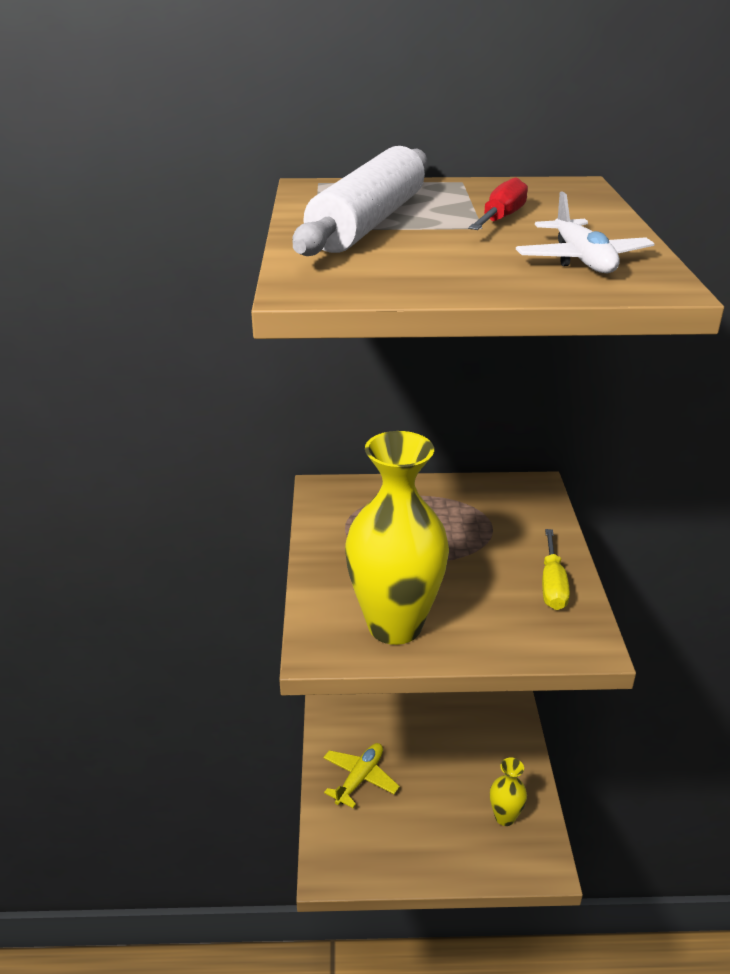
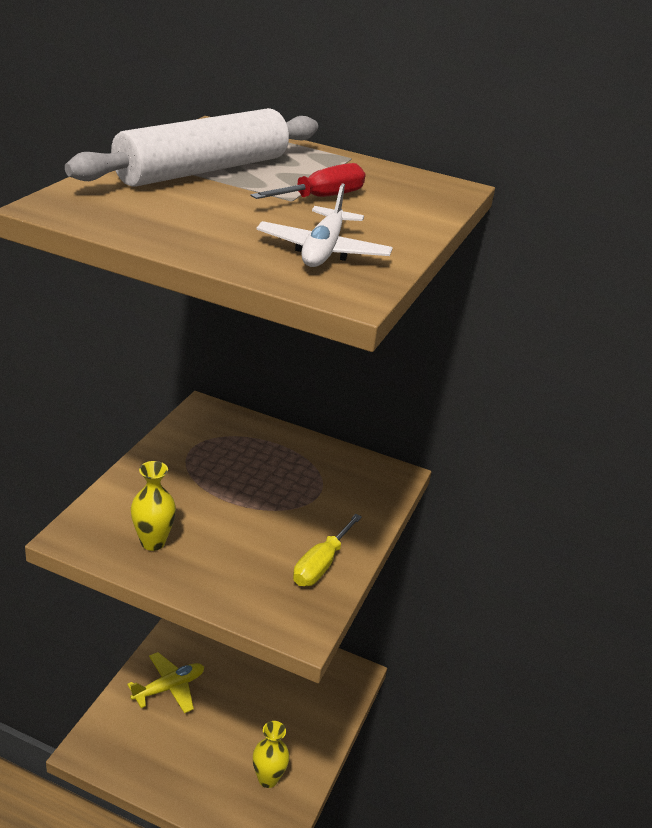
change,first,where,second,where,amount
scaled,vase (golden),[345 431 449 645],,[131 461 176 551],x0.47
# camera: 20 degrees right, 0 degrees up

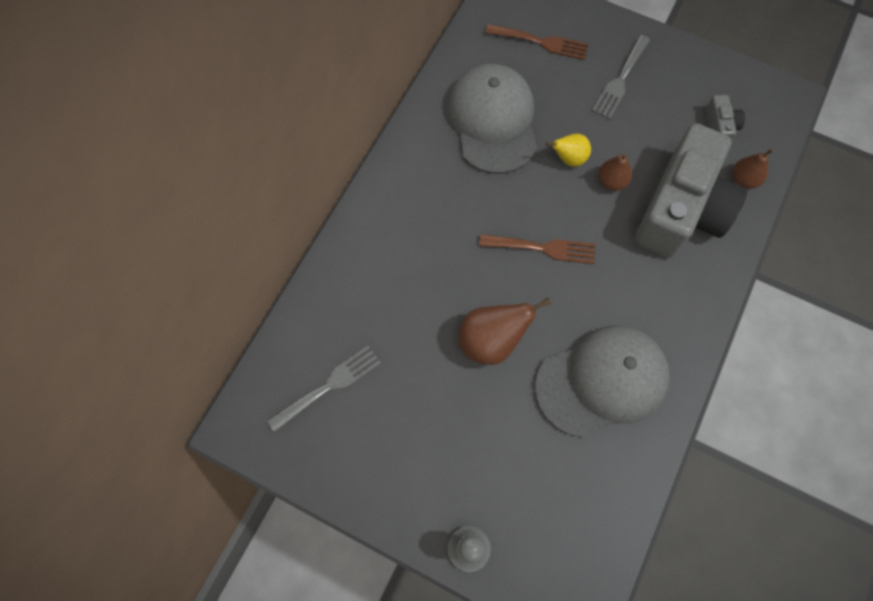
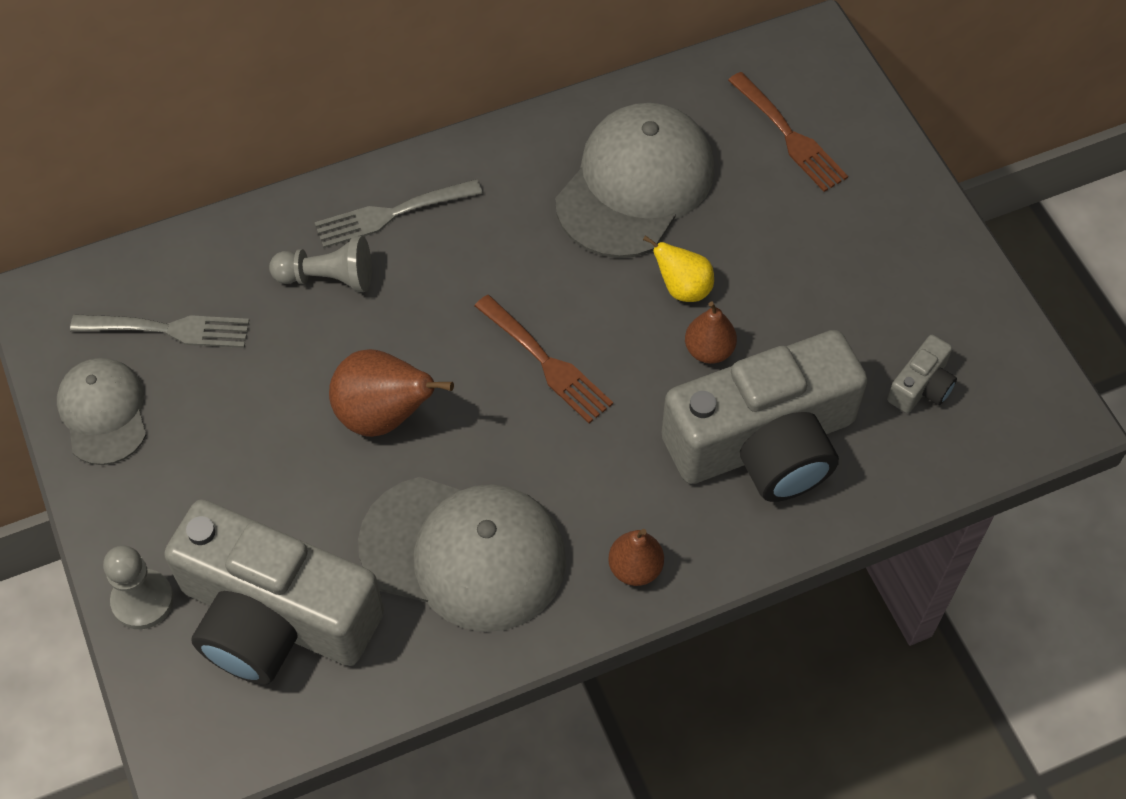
change,first,where,second,where,amount
shifted,dinner fork (ash-grey),[592 35 650 119],,[314 179 483 248],
shifted,toy pear (brown),[733 149 773 189],,[608 529 664 586],
new,,,game pawn (ash-grey),[269 236 372 292],
new,,,baseball cap (ash-grey),[57 358 146 465],
new,,,compact camera (ash-grey),[164 499 384 685],
# camera: 40 degrees right, 10 degrees down

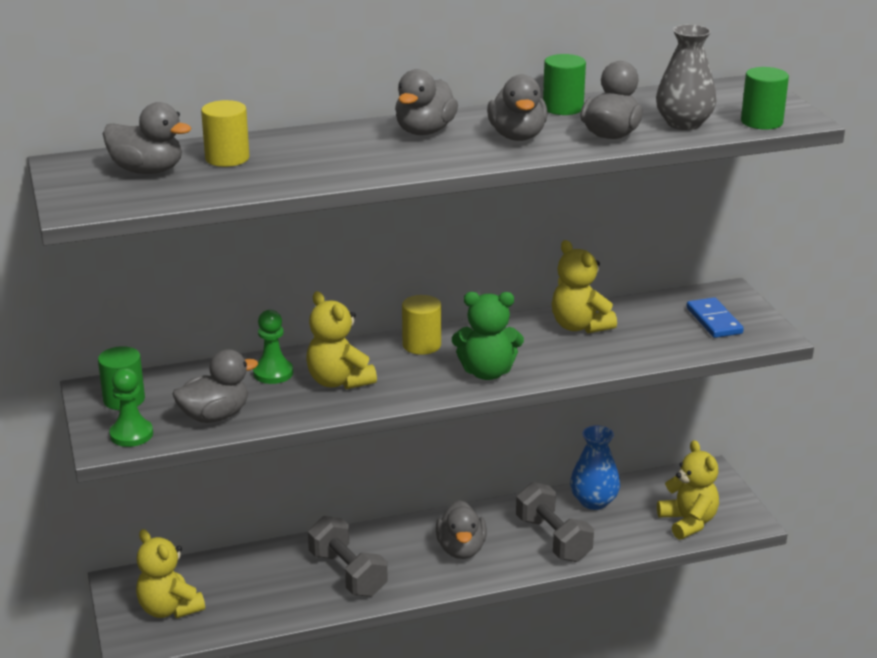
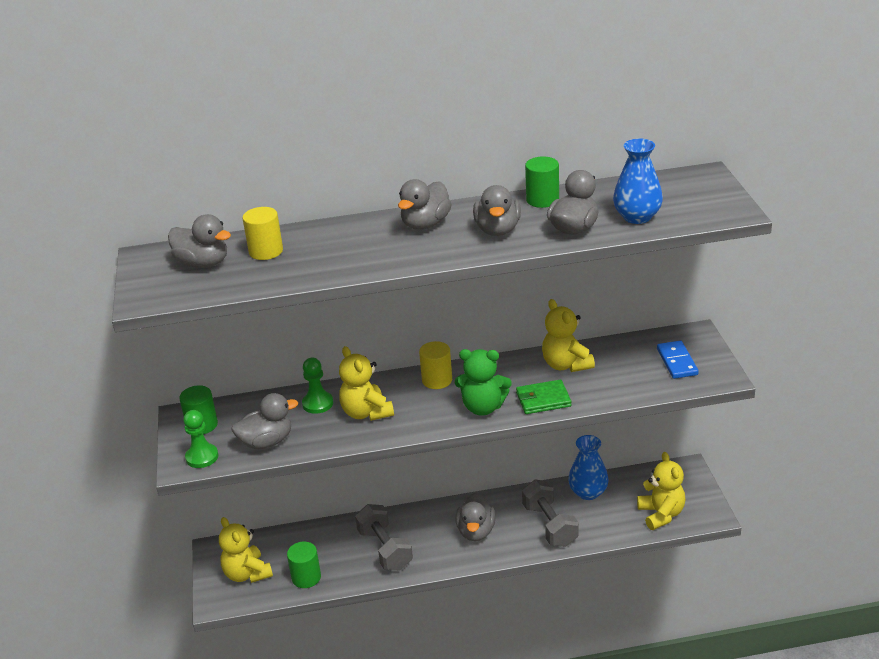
change,first,where,second,where,amount
repainted,vase (ash-grey),[656 24 716 130],vase (royal blue),[613 139 663 224],
shifted,cylinder (leaf-green),[741 67 789 130],,[287 542 321 588],
new,,,card wallet (leaf-green),[516 379 571 414],
# camera: 10 degrees right, 5 degrees up

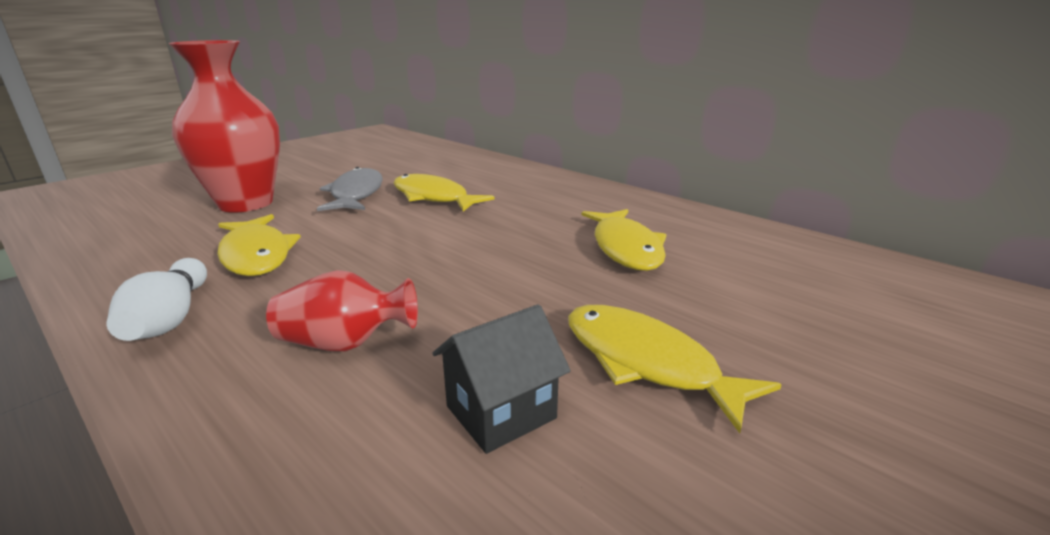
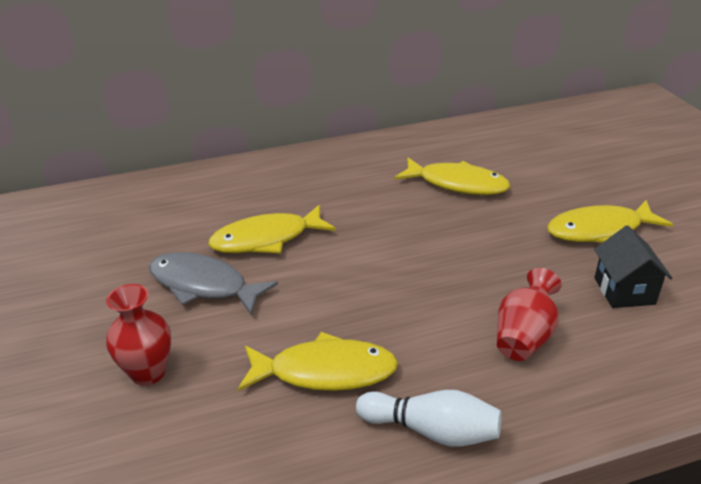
change,first,where,second,where,amount
scaled,vase (crimson),[168 40 280 212],,[106 284 171 386],x0.52
# camera: 60 degrees left, 10 degrees up

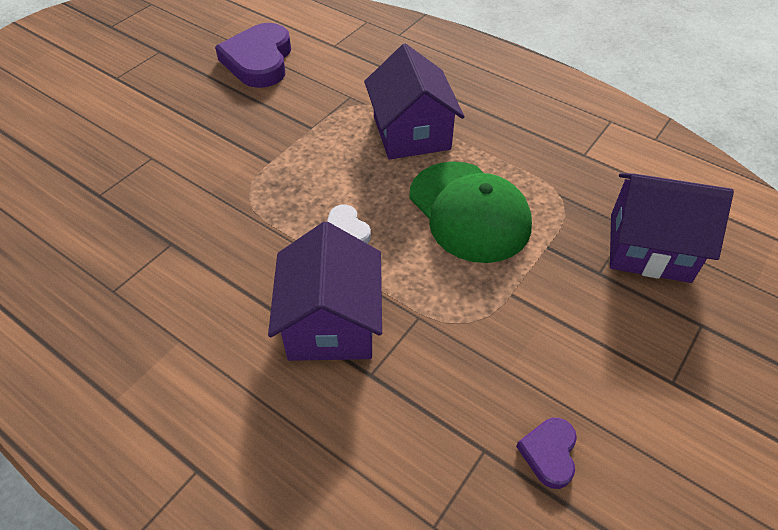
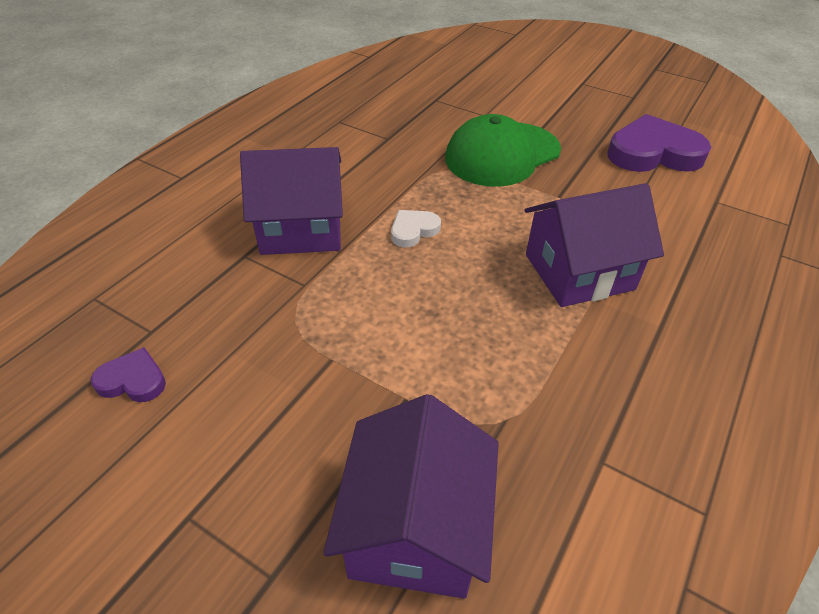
change,first,where,second,where,amount
shifted,baseball cap (leaf-green),[409 162 532 263],,[445 114 561 187],
# camera: 85 degrees right, 5 degrees down

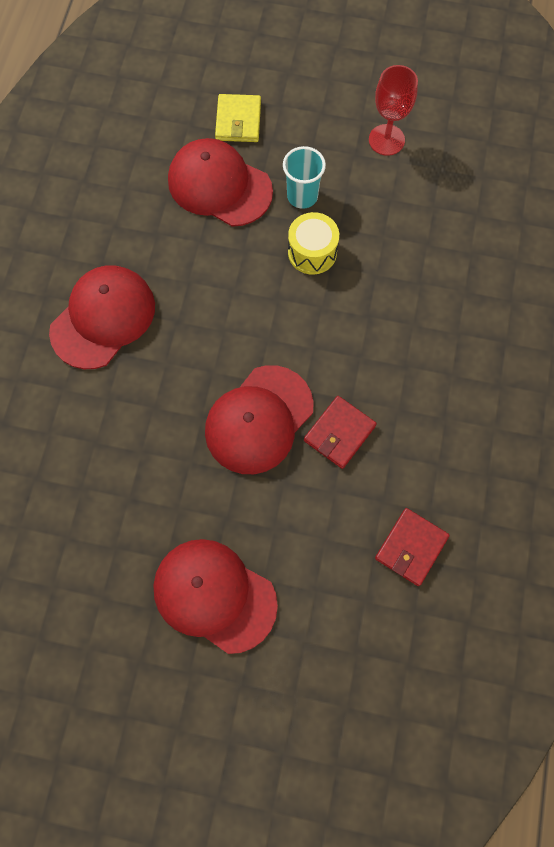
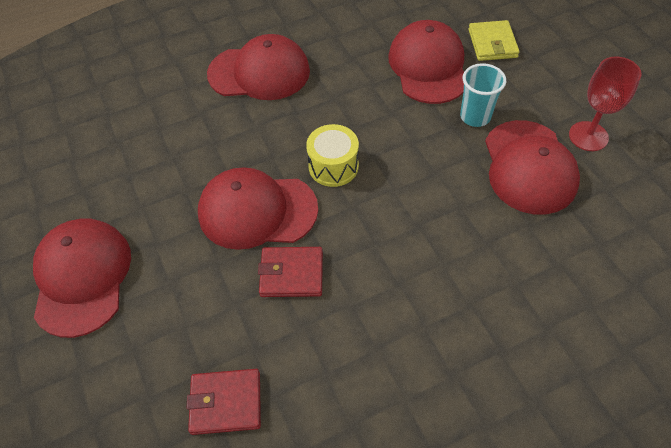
change,first,where,second,where,amount
rotated,card wallet (golden),[215 94 261 142],,[468 20 520 61],60 degrees counterclockwise
shifted,toy drum (golden),[288 212 339 275],,[306 124 359 187],
new,,,baseball cap (crimson),[485 120 580 215],
# camera: 55 degrees right, 15 degrees down

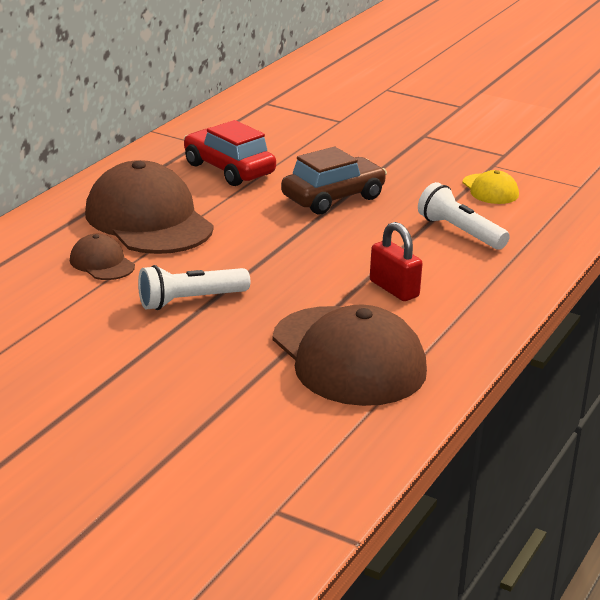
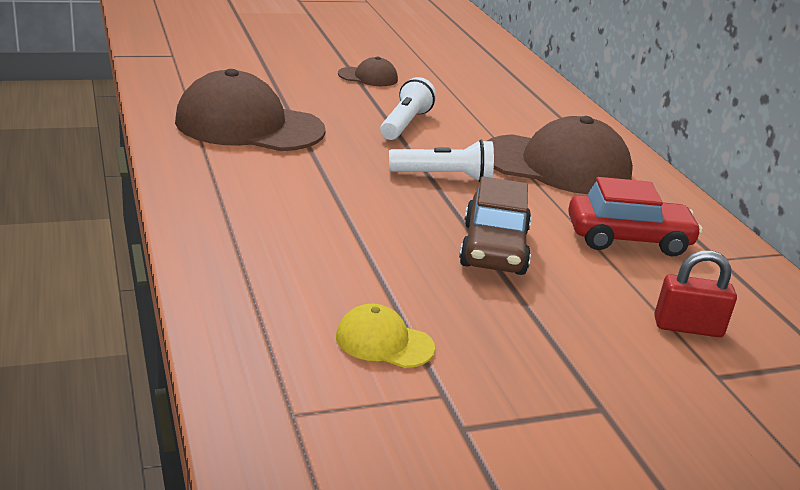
change,first,where,second,where,amount
shifted,flashlight (pure white),[418 182 510 250],,[389 140 494 182],
shifted,small lock (crimson),[370 222 423 301],,[654 250 737 337],
shifted,baseball cap (brown),[70 234 135 280],,[338 57 398 86],
# camera: 130 degrees right, 0 degrees up

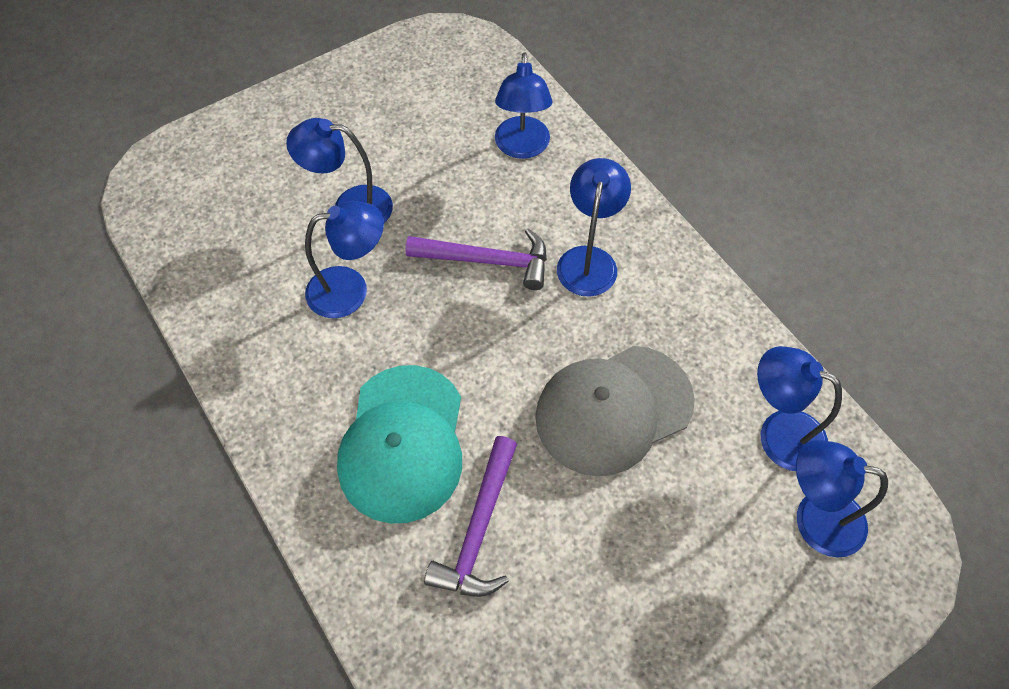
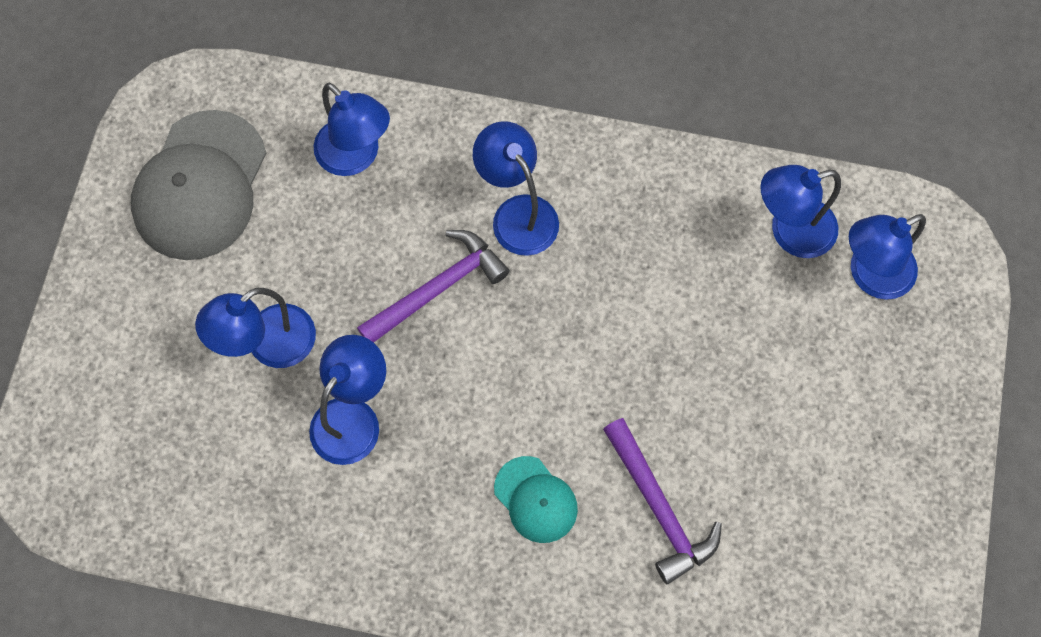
change,first,where,second,where,amount
shifted,baseball cap (ash-grey),[535 346 695 476],,[131 110 266 260],
scaled,baseball cap (turquoise),[337 365 462 524],,[494 456 578 543],x0.53
# camera: 45 degrees left, 10 degrees up

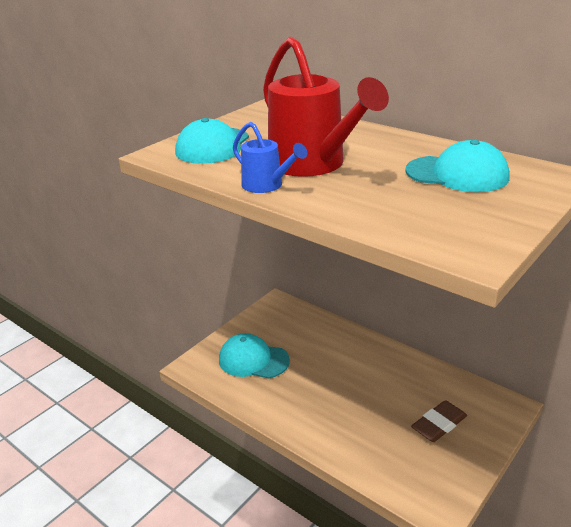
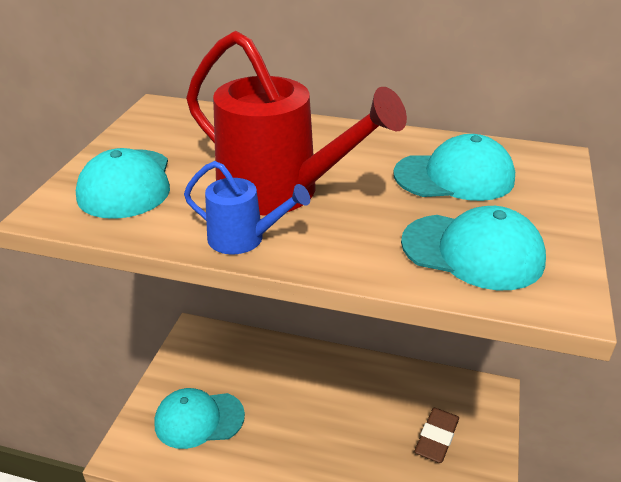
change,first,where,second,where,amount
new,,,baseball cap (turquoise),[401 206 546 290],
# camera: 25 degrees left, 5 degrees up

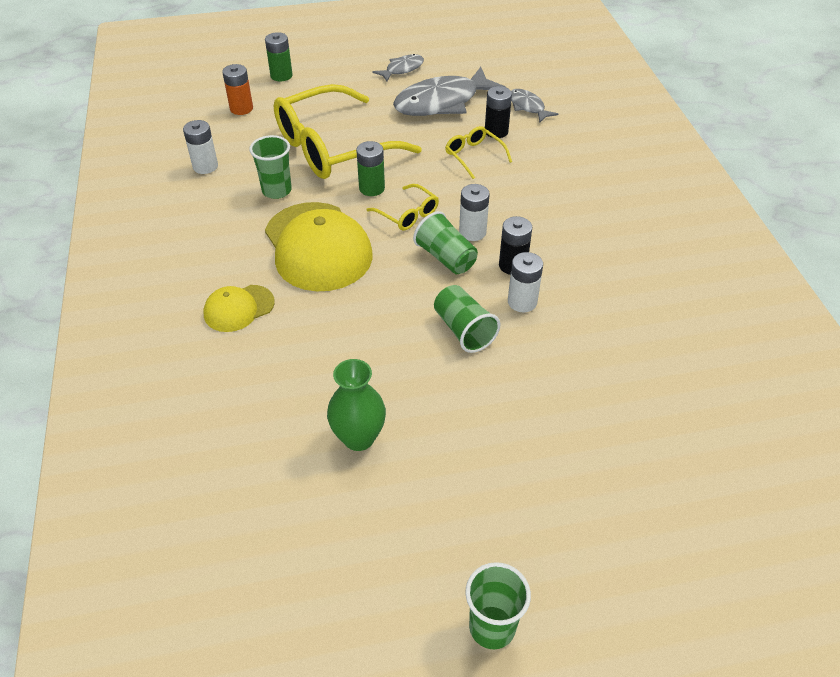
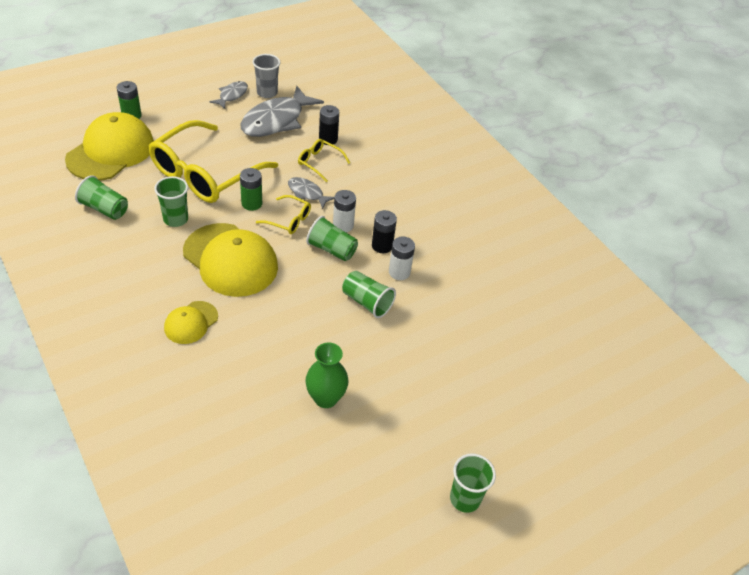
change,first,where,second,where,amount
swapped,battery (orange-coloured),[222 64 253 115],baseball cap (golden),[65 112 154 180],
shifted,fish figure (ash-grey),[511 89 558 122],,[288 177 334 209],
swapped,battery (pure white),[183 120 218 174],tumbler (leaf-green),[75 175 128 220],
new,,,tumbler (ash-grey),[253 54 280 98],
# camera: 25 degrees left, 0 degrees up

